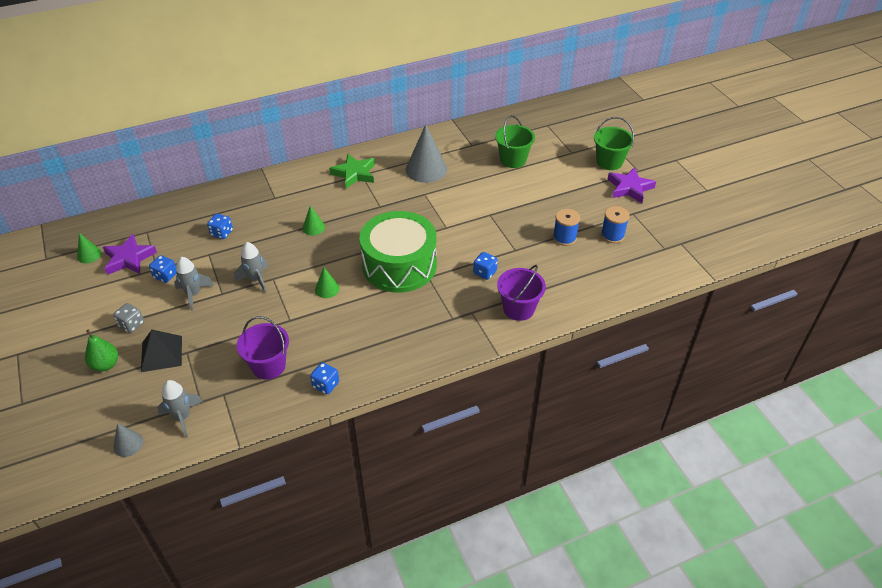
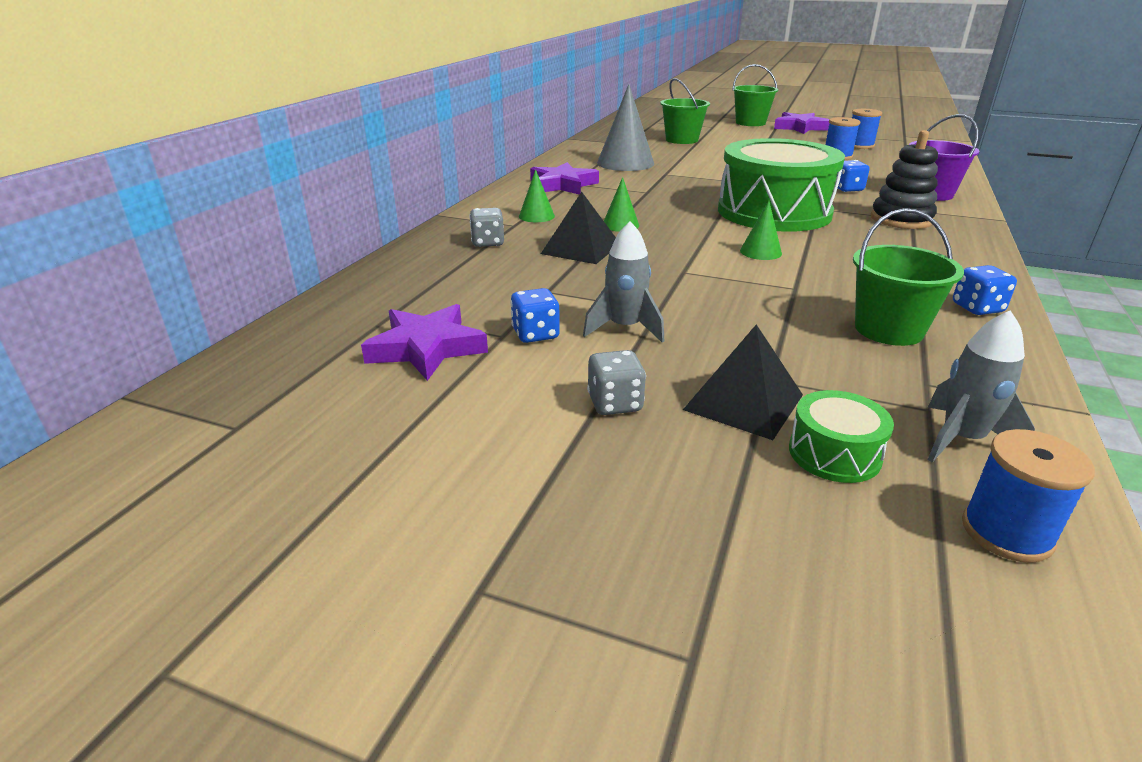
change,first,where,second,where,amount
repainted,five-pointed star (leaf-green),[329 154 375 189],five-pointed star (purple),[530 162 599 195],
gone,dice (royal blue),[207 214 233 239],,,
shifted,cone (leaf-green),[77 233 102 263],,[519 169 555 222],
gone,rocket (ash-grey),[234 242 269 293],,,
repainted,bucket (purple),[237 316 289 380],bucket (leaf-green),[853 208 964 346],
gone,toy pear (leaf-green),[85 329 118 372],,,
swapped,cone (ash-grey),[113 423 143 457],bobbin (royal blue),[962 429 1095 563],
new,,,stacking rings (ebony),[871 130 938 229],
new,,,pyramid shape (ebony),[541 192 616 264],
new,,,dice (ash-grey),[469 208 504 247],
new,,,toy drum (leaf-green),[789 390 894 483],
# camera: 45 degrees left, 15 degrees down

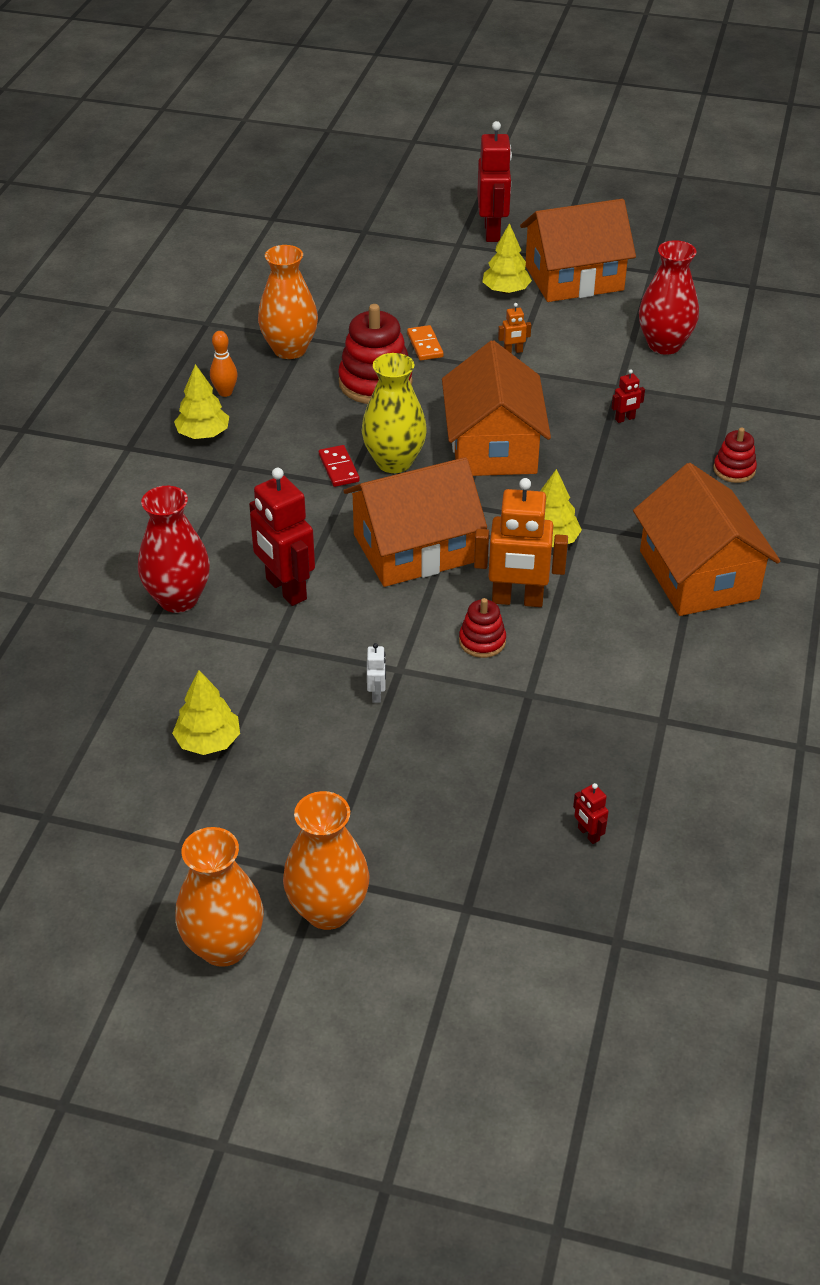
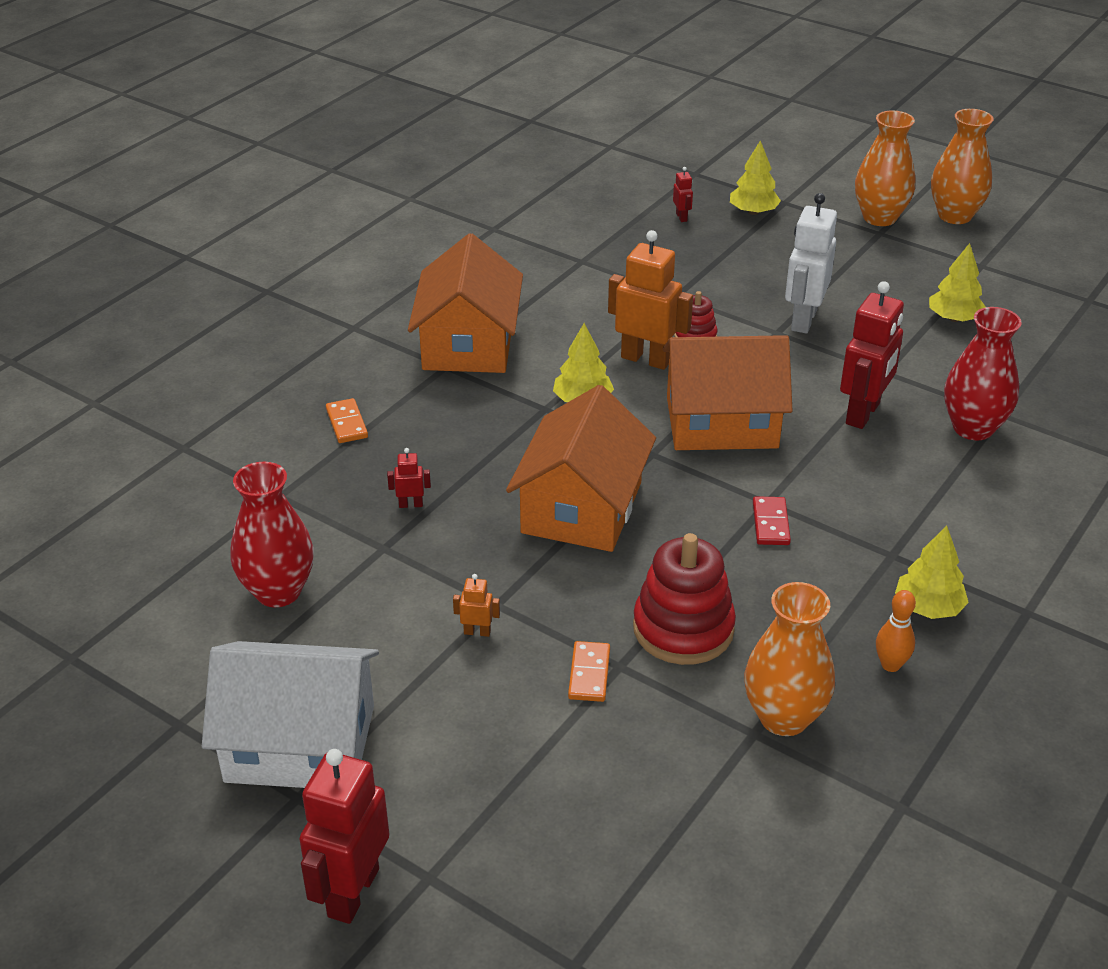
change,first,where,second,where,amount
repainted,toy house (orange-coloured),[520 199 636 302],toy house (pure white),[202 641 379 788],
shifted,fir tree (golden),[482 223 532 294],,[730 140 781 215],
gone,vase (golden),[361 353 427 473],,,
swapped,stacking rings (crimson),[713 428 757 483],domino tile (orange-coloured),[326 398 368 443],
rotated,robot (crimson),[249 468 315 606],,[840 281 904 429],45 degrees clockwise
scaled,robot (pure white),[367 643 386 703],,[785 193 837 334],x2.29
# camera: 160 degrees left, 5 degrees down

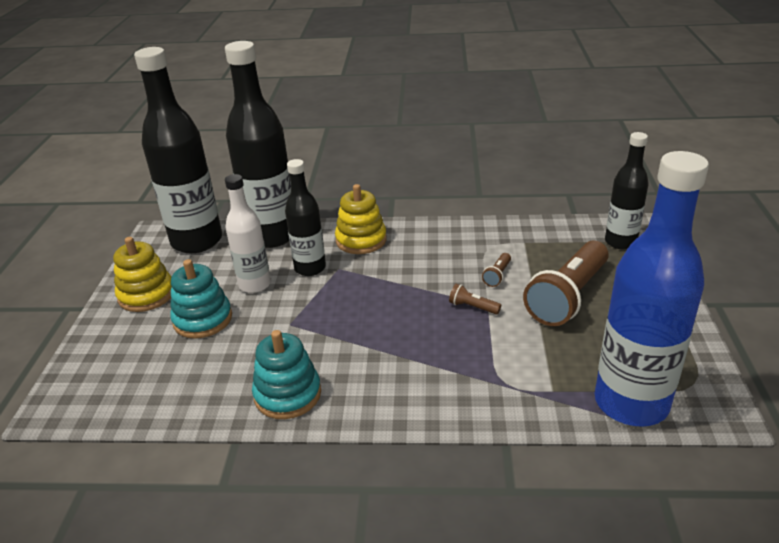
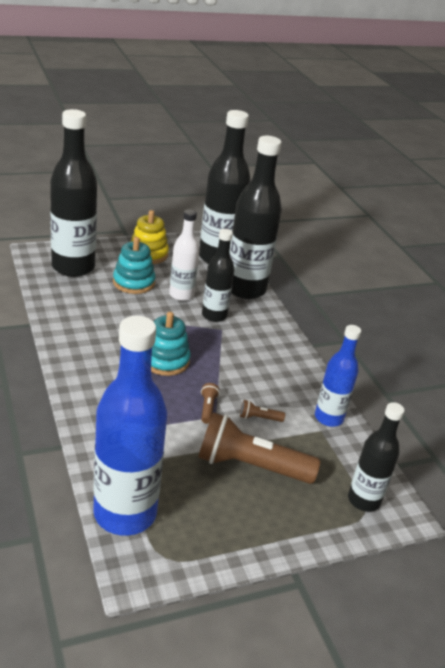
change,first,where,second,where,amount
gone,stacking rings (golden),[335 184 387 254],,,
shifted,stacking rings (turquoise),[252 330 321 419],,[151 312 190 376],
new,,,flask (ebony),[50 109 97 277],
new,,,flask (royal blue),[315 325 361 427],
# camera: 60 degrees right, 0 degrees up

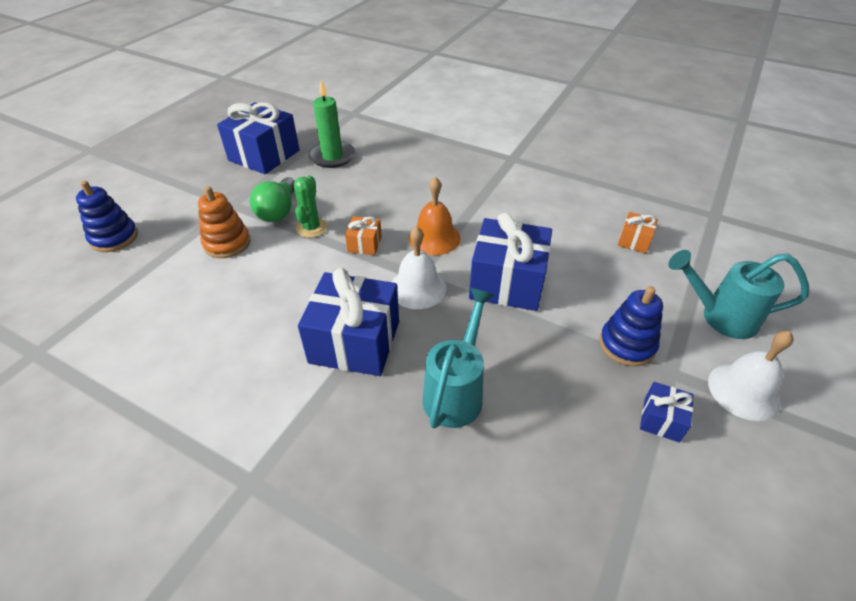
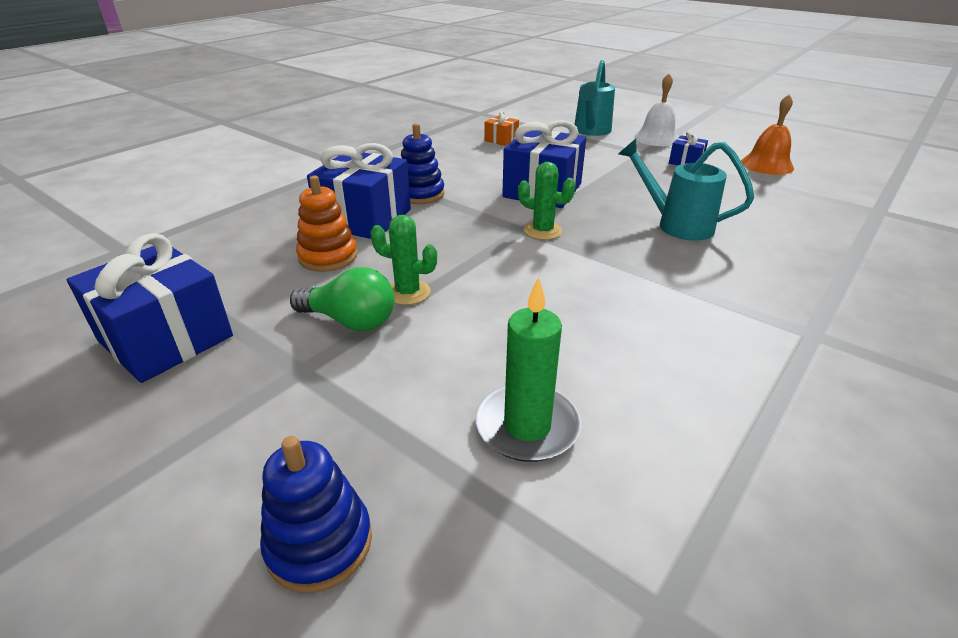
change,first,where,second,where,amount
shifted,candle (leaf-green),[308 80 355 168],,[476 277 581 462],
shifted,hand bell (orange-coloured),[409 177 461 255],,[741 94 794 175],
shifted,stacking rings (orange-coloured),[198 186 251 258],,[296 176 358 272],
gone,present (orange-coloured),[345 216 382 255],,,
swapped,hand bell (pure white),[392 226 446 309],cactus (leaf-green),[518 162 576 240],
shifted,present (royal blue),[298 268 399 376],,[307 143 411 239],
shifted,stacking rings (royal blue),[600 286 663 366],,[401 123 445 204],
# camera: 80 degrees left, 10 degrees down

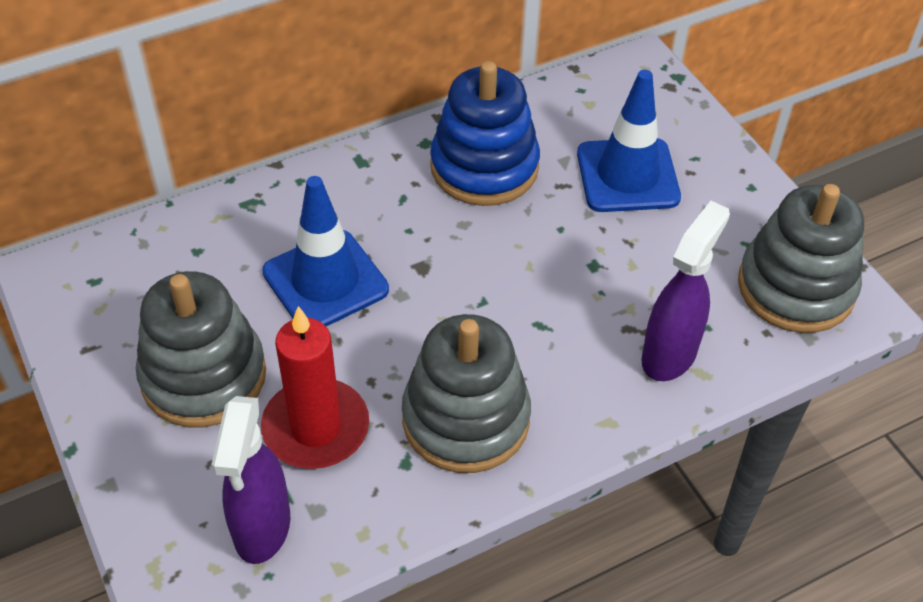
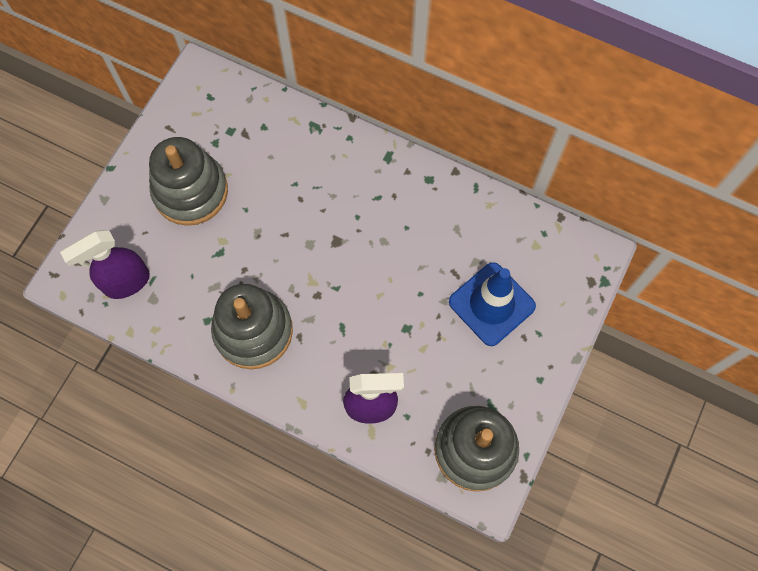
change,first,where,second,where,amount
gone,stacking rings (royal blue),[430 61 540 206],,,
gone,road cone (royal blue),[262 176 389 326],,,
gone,candle (crimson),[261 306 369 469],,,
# camera: 55 degrees right, 20 degrees up

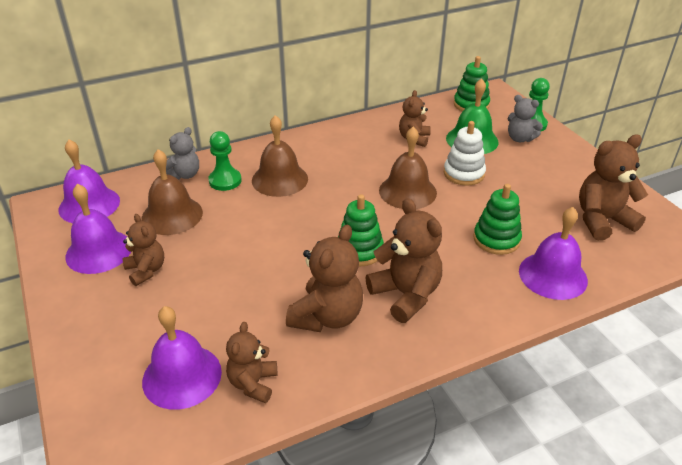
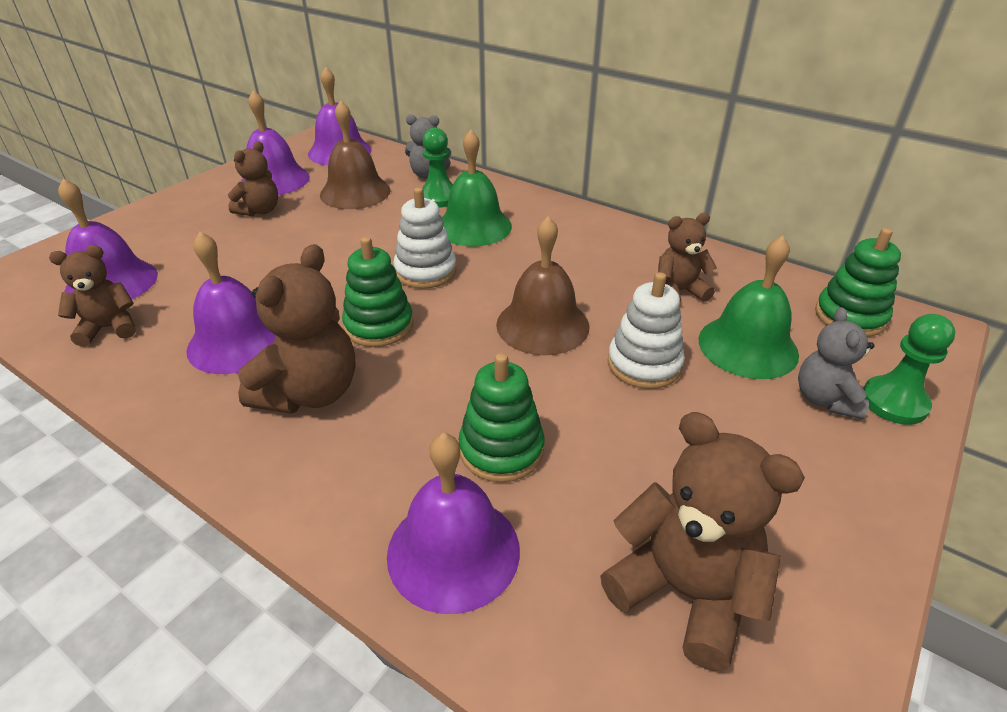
change,first,where,second,where,amount
repainted,hand bell (brown),[252 115 308 197],hand bell (leaf-green),[442 129 512 246],
swapped,stuffed bear (brown),[286 225 363 332],hand bell (purple),[186 231 277 374],
new,,,stacking rings (pure white),[393 187 457 289],
# camera: 60 degrees right, 0 degrees up

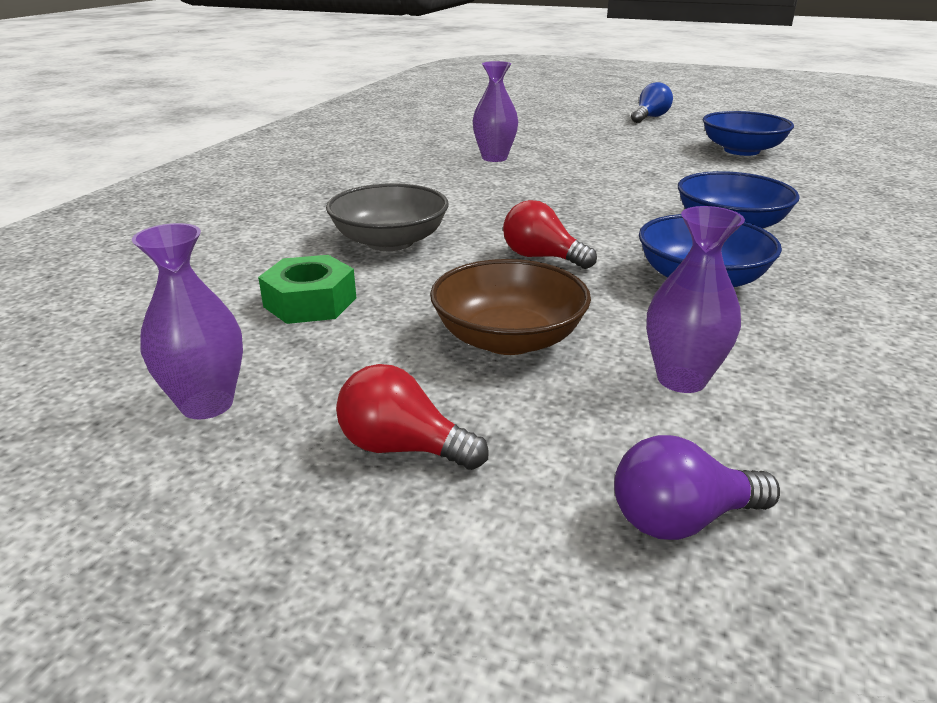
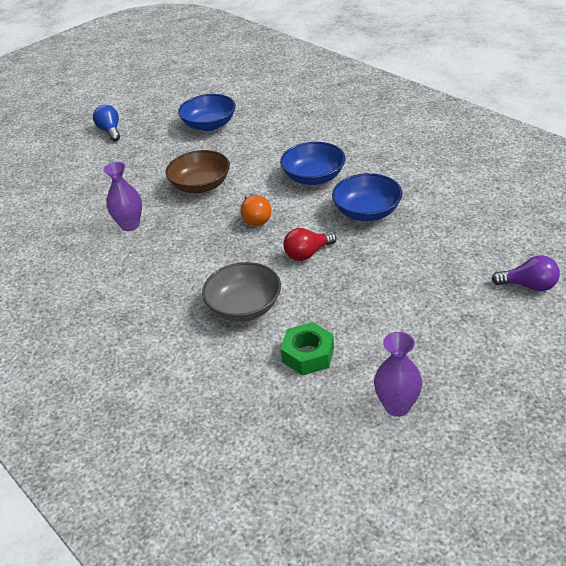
change,first,where,second,where,amount
gone,vase (purple),[646 206 745 393],,,
shifted,deep dish (brown),[430 259 591 355],,[165 150 230 193],
gone,lightbulb (crimson),[336 364 489 470],,,
rotated,lightbulb (purple),[614 435 780 540],,[492 255 560 291],90 degrees counterclockwise
new,,,lightbulb (orange-coloured),[241 193 272 226],
# camera: 60 degrees left, 10 degrees up

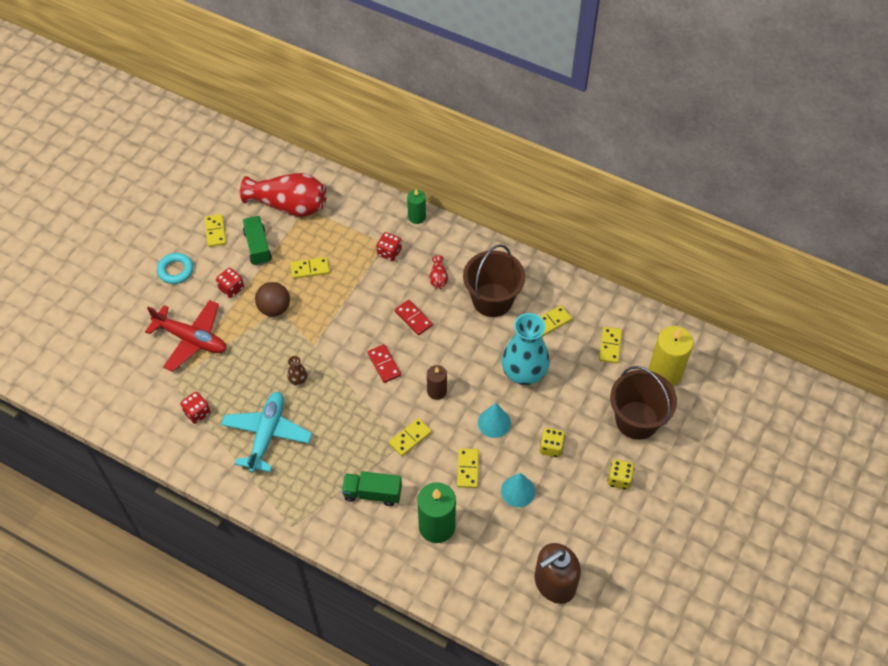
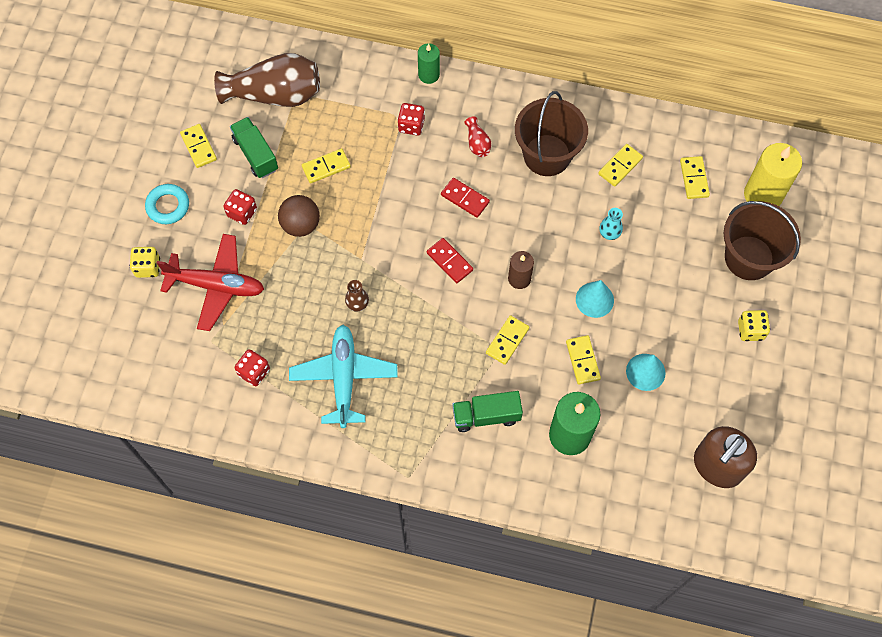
change,first,where,second,where,amount
repainted,vase (crimson),[240 173 327 217],vase (brown),[214 53 320 107],
scaled,vase (turquoise),[502 313 550 385],,[600 208 623 240],x0.42
shifted,dice (golden),[539 428 565 458],,[130 247 160 278],
# camera: 15 degrees left, 10 degrees up

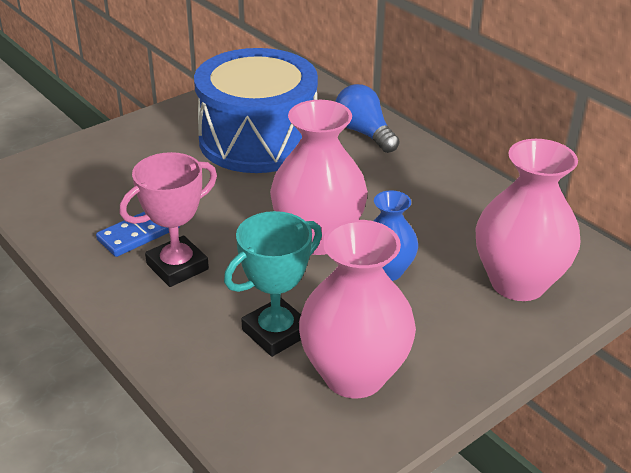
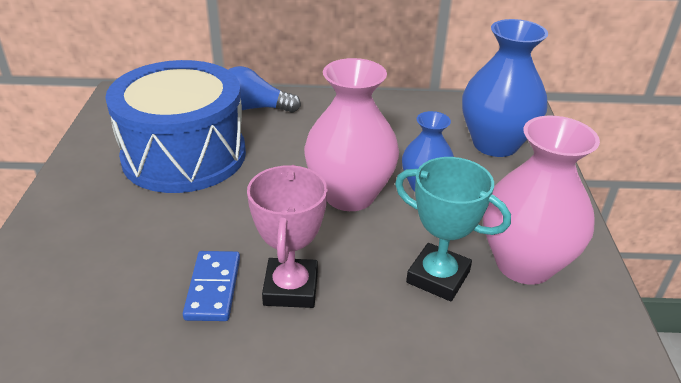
change,first,where,second,where,amount
repainted,vase (rosy),[476 139 581 301],vase (royal blue),[462 19 548 157],
rotated,award cup (turquoise),[224 211 322 357],,[395 157 511 301],60 degrees counterclockwise
# camera: 50 degrees left, 0 degrees up

